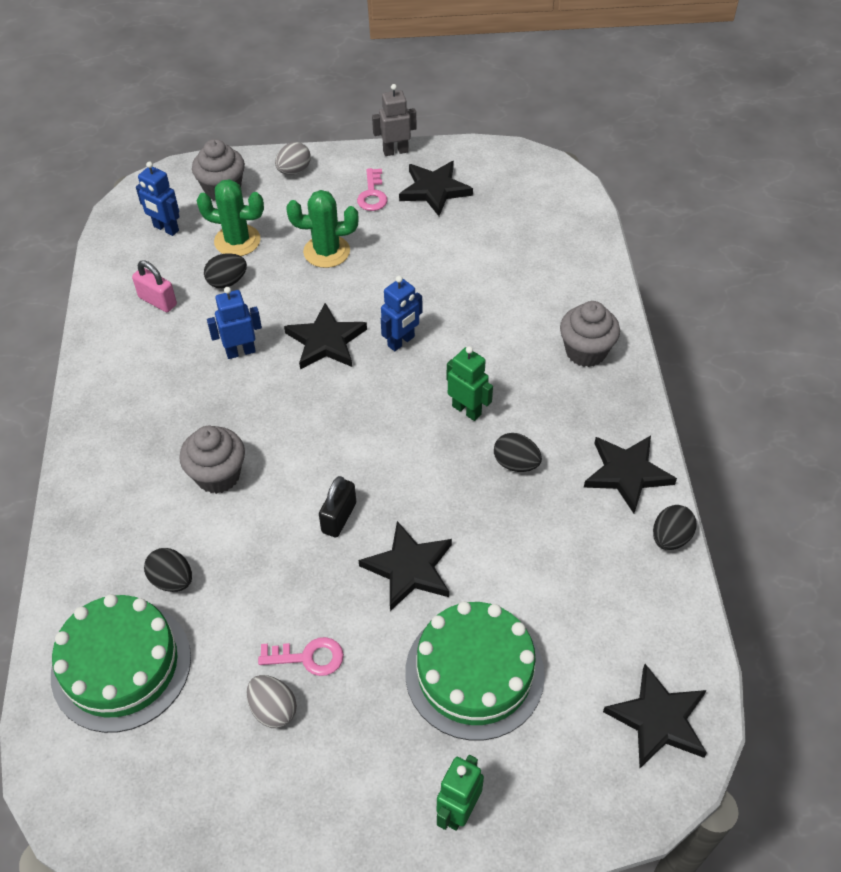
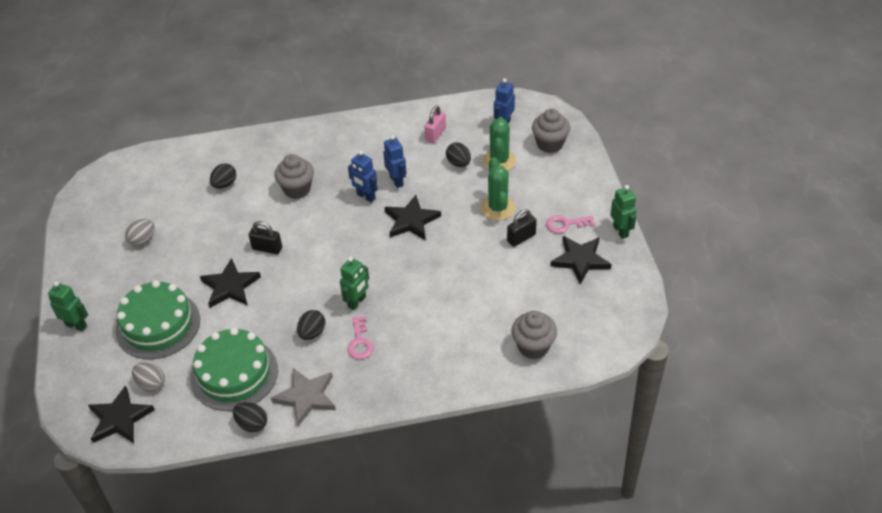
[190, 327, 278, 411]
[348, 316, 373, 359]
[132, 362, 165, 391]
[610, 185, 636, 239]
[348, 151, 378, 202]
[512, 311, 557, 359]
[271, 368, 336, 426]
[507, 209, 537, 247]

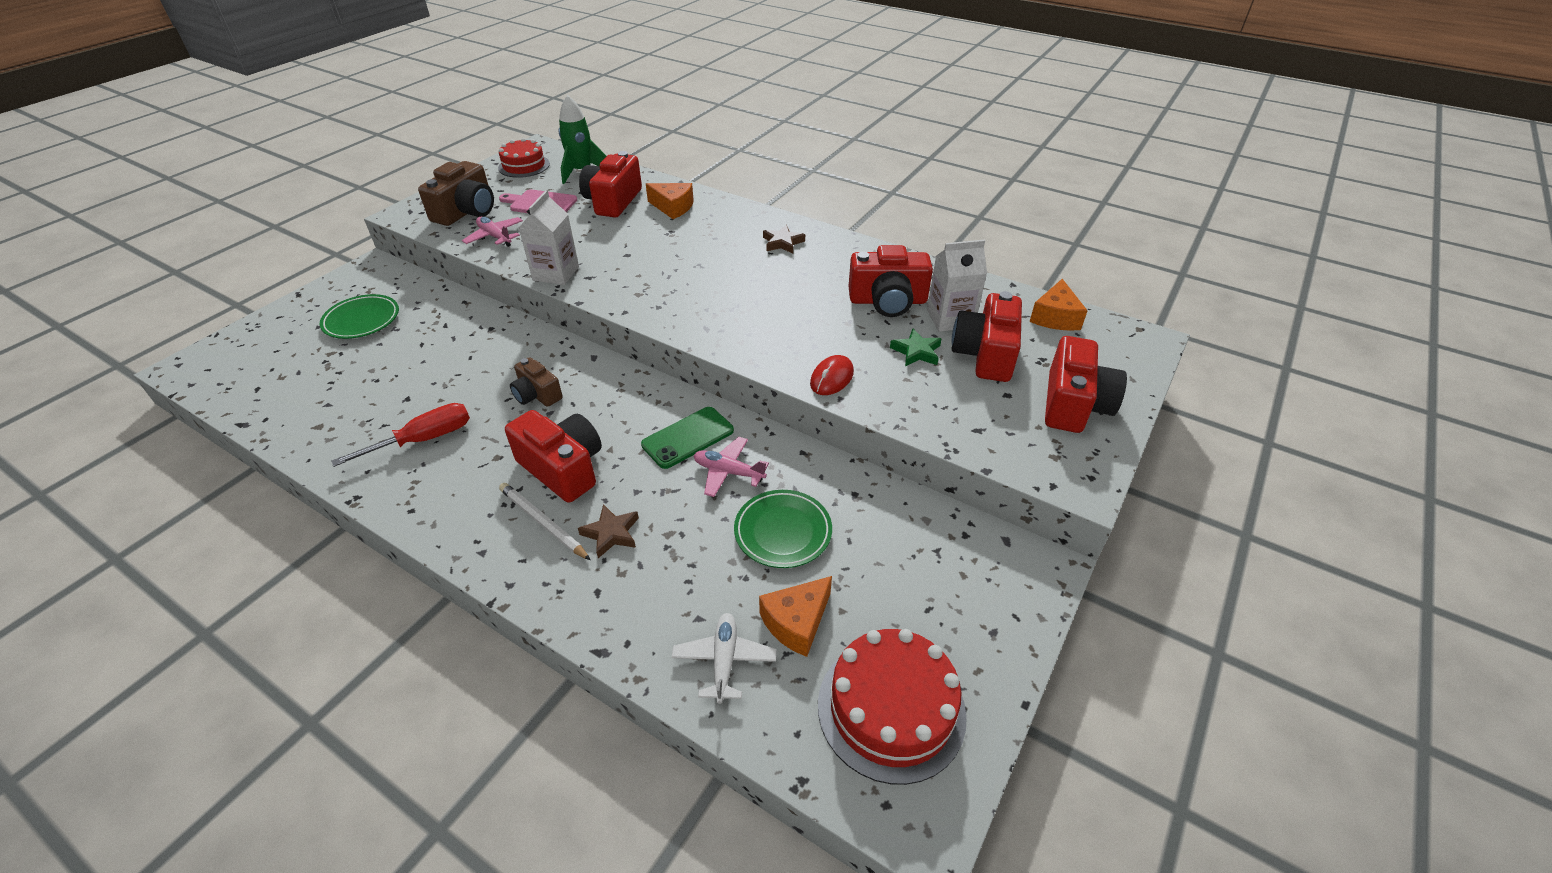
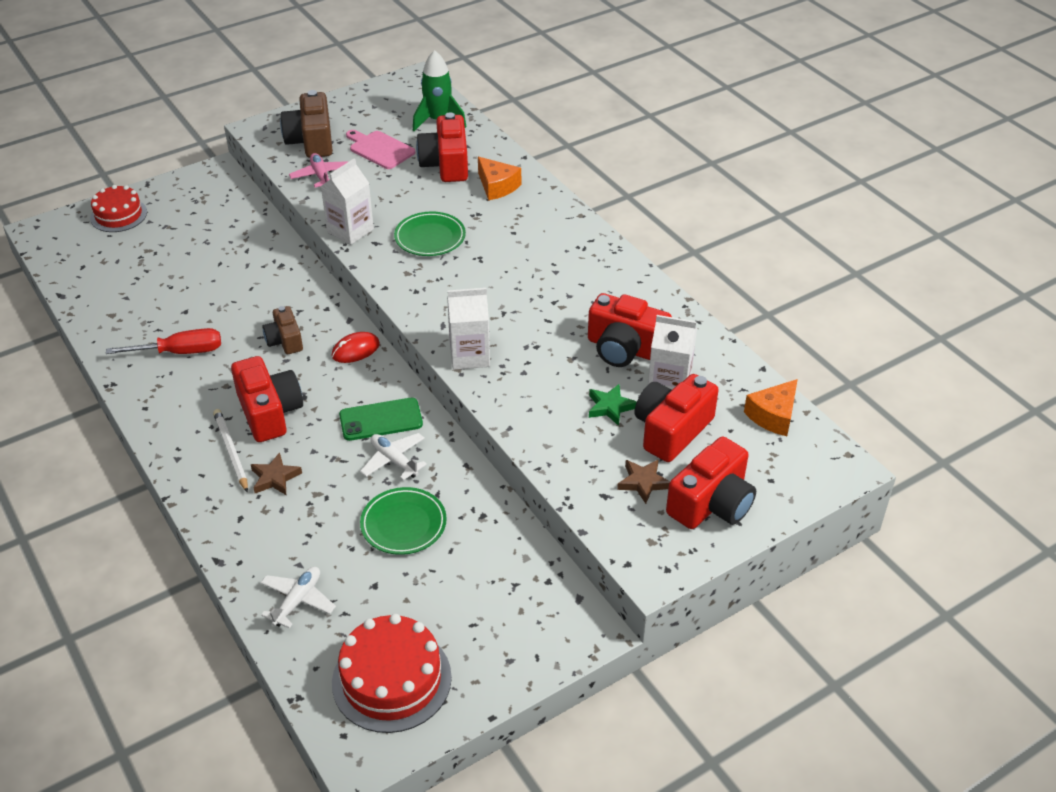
[394, 212, 466, 256]
[280, 90, 333, 158]
[90, 185, 147, 232]
[416, 112, 468, 182]
[360, 433, 427, 480]
[759, 576, 832, 657] (first image)
[617, 459, 670, 504]
[332, 332, 380, 363]
[447, 288, 490, 370]

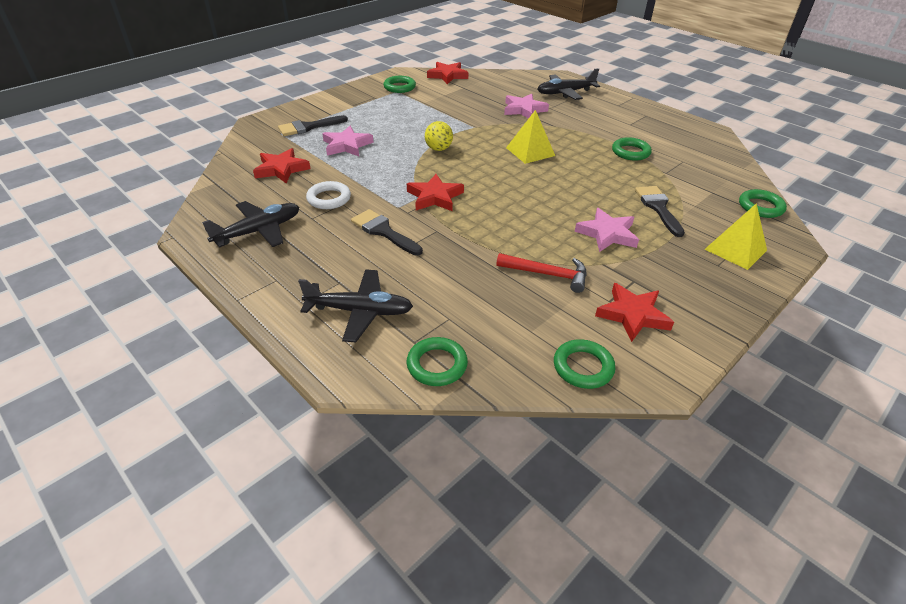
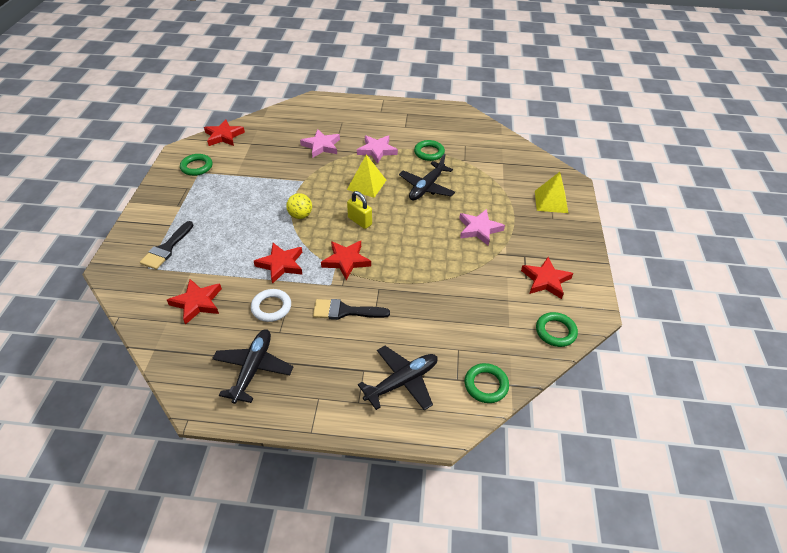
[357, 135, 398, 164]
[496, 253, 587, 293] (first image)
[399, 154, 455, 200]
[635, 186, 685, 237] (first image)
[739, 189, 787, 218] (first image)
[254, 243, 303, 284]
[347, 191, 372, 229]

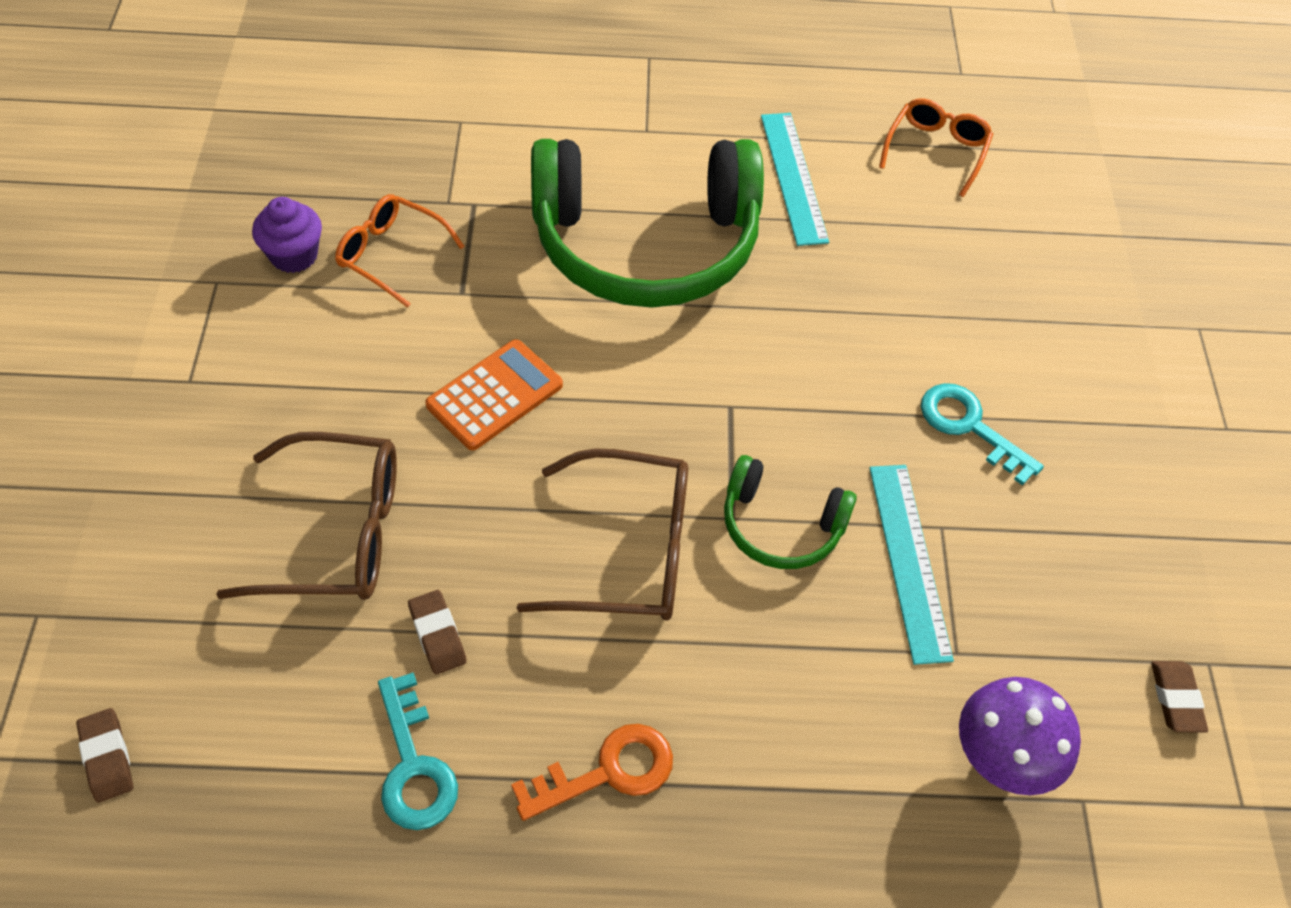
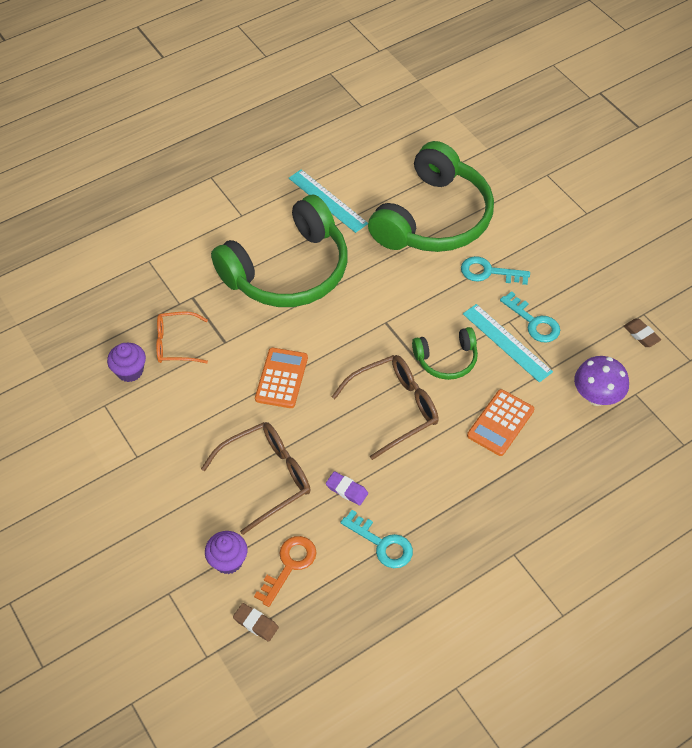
[326, 471, 368, 505]
[254, 536, 317, 607]
[879, 98, 993, 197] (first image)
[205, 531, 247, 574]
[368, 141, 494, 252]
[467, 389, 534, 456]
[500, 291, 560, 343]

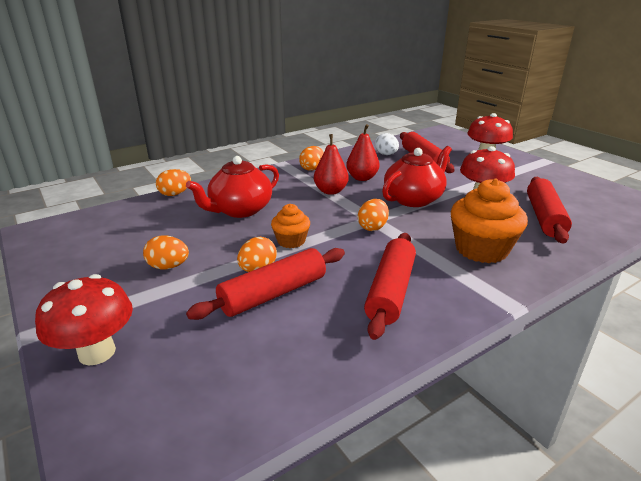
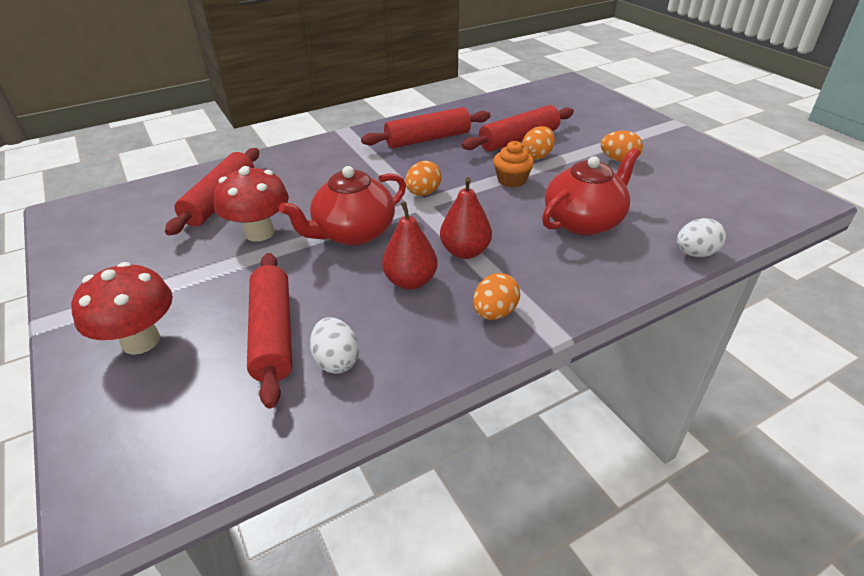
[35, 274, 133, 366] (first image)
[677, 218, 726, 257]
[361, 107, 491, 148]
[450, 178, 528, 263] (first image)

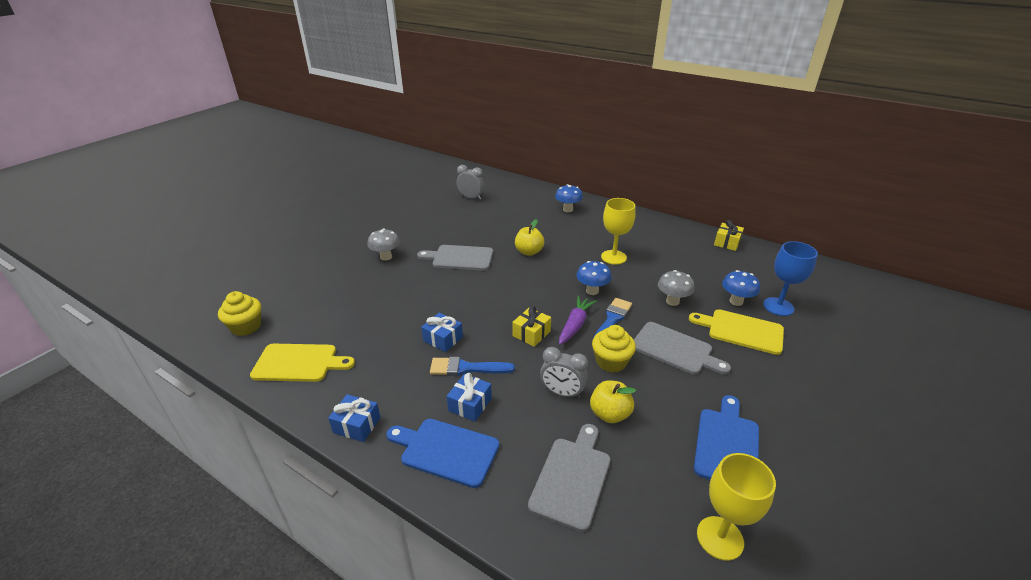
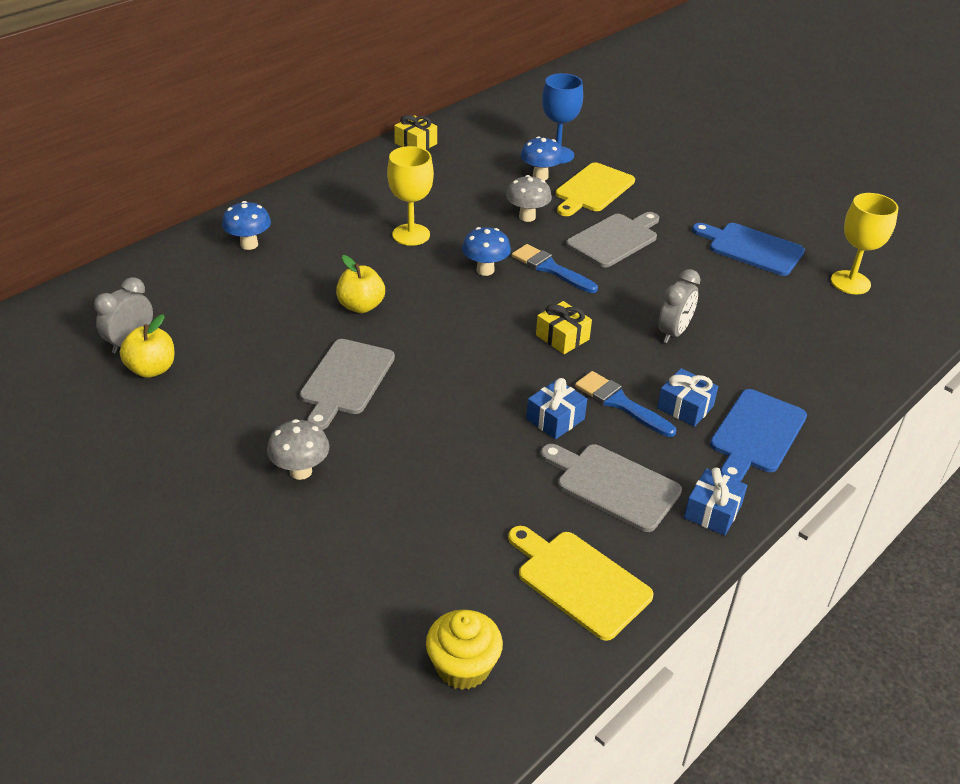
[508, 526, 653, 641]
[575, 371, 676, 437]
[541, 444, 682, 532]
[559, 296, 597, 345] (first image)
[120, 314, 175, 378]
[592, 325, 636, 373] (first image)

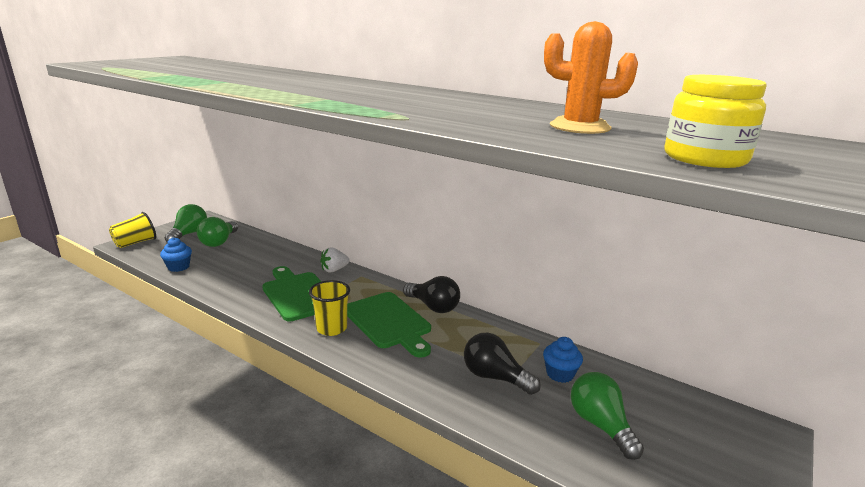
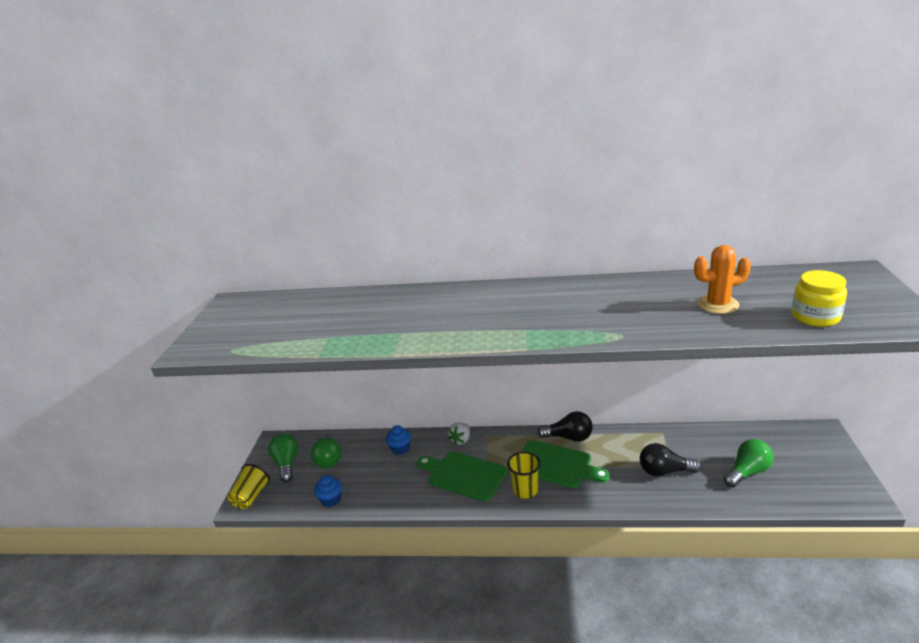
[386, 425, 411, 455]
[724, 439, 774, 488]

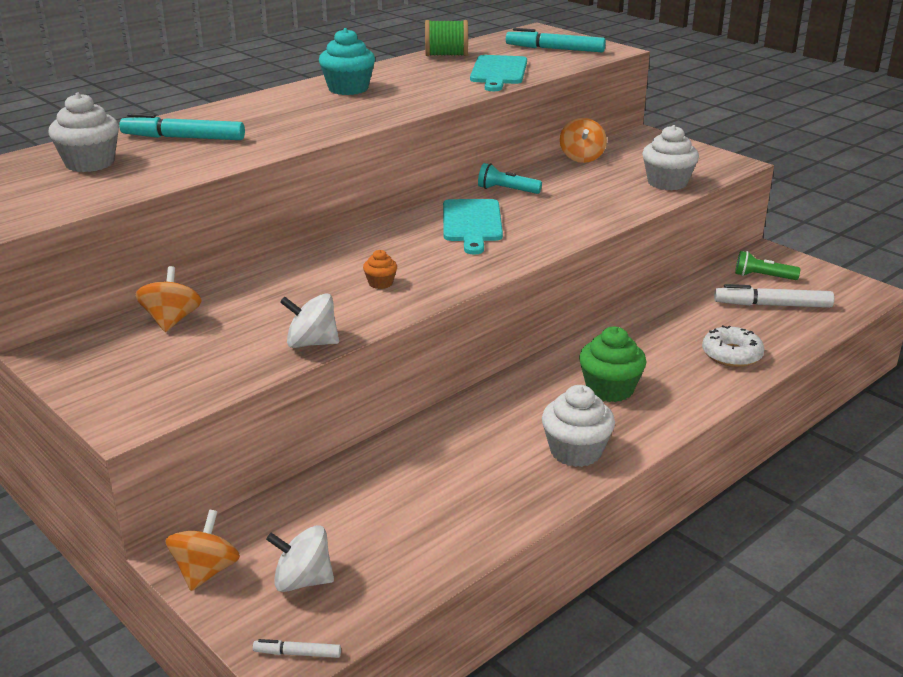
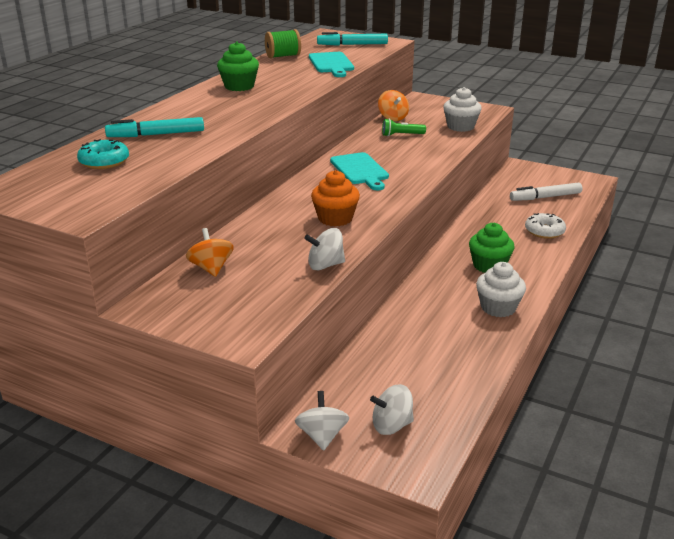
[77, 139, 129, 169]
[295, 391, 349, 450]
[253, 639, 341, 658] (first image)
[217, 42, 259, 91]
[311, 170, 360, 226]
[478, 163, 542, 194] (first image)
[382, 118, 426, 136]

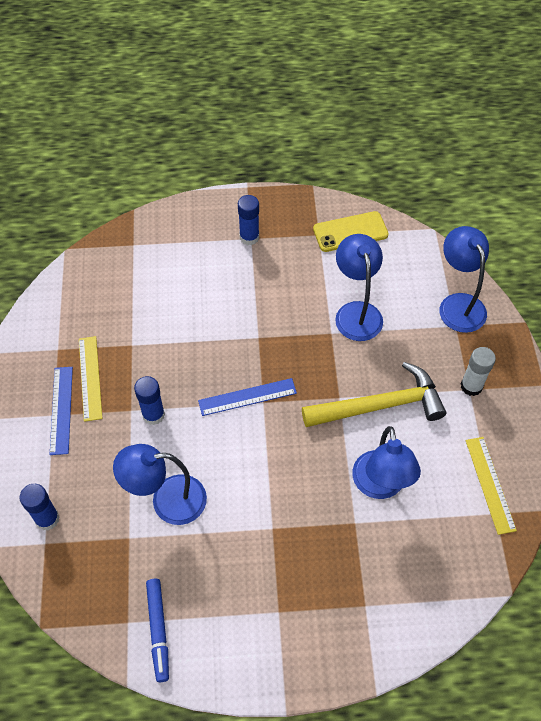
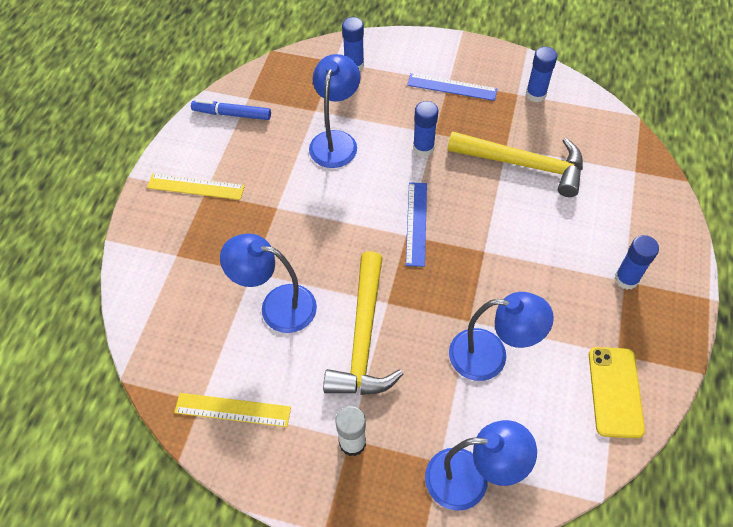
[147, 174, 245, 200]
[447, 131, 583, 197]
[526, 47, 557, 102]

